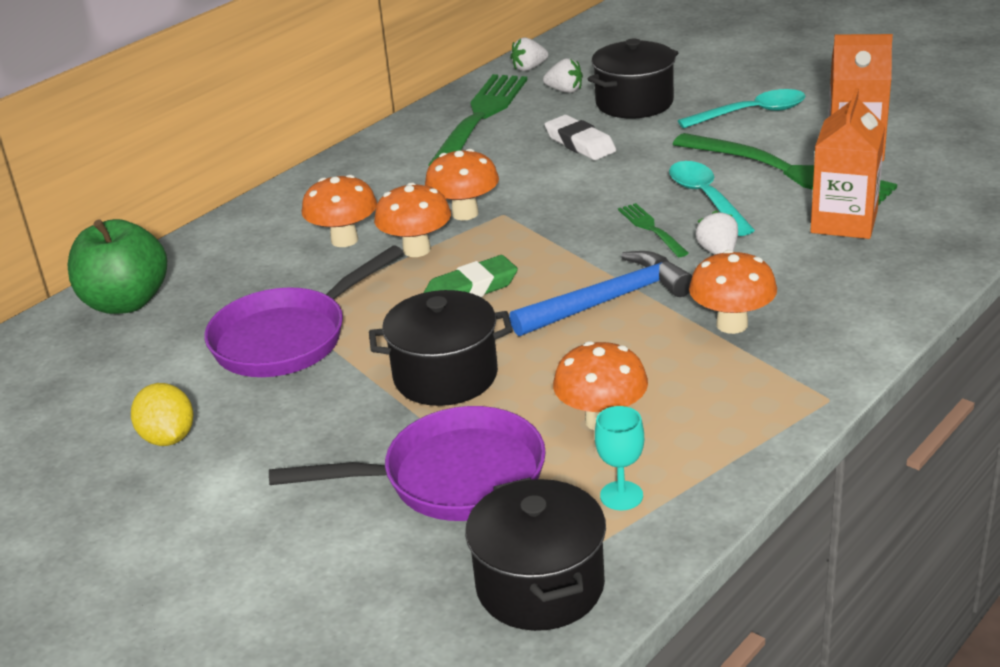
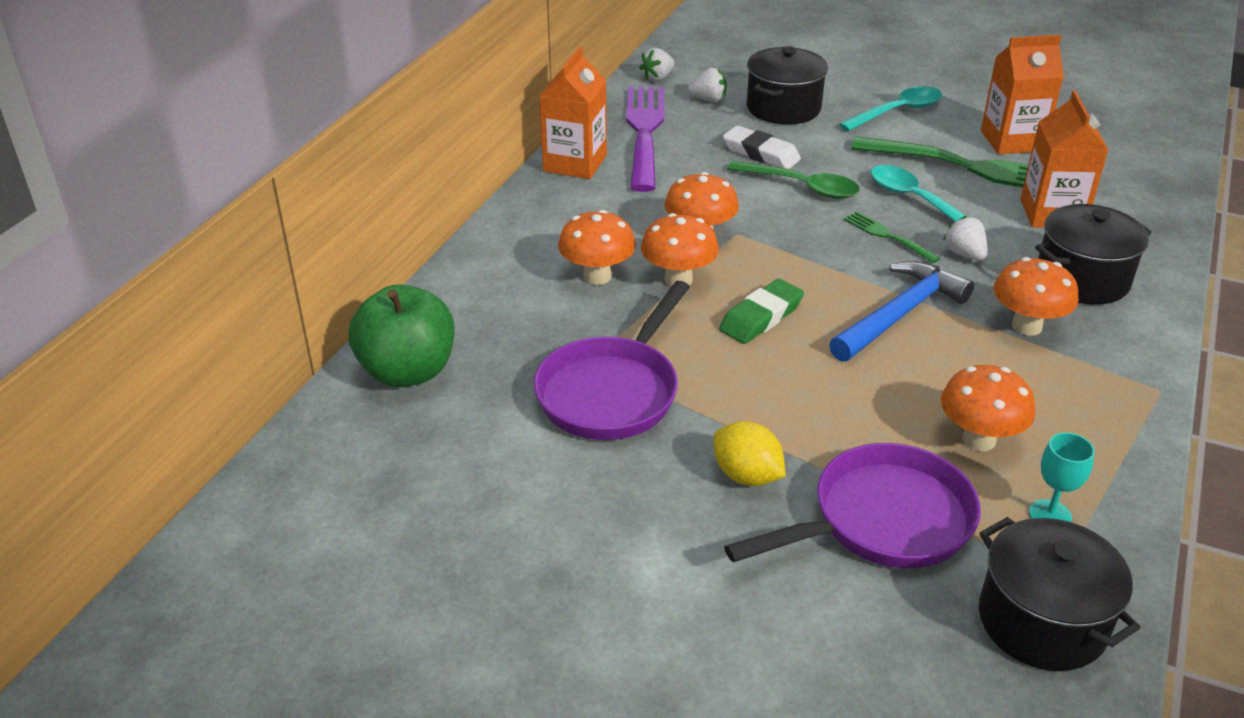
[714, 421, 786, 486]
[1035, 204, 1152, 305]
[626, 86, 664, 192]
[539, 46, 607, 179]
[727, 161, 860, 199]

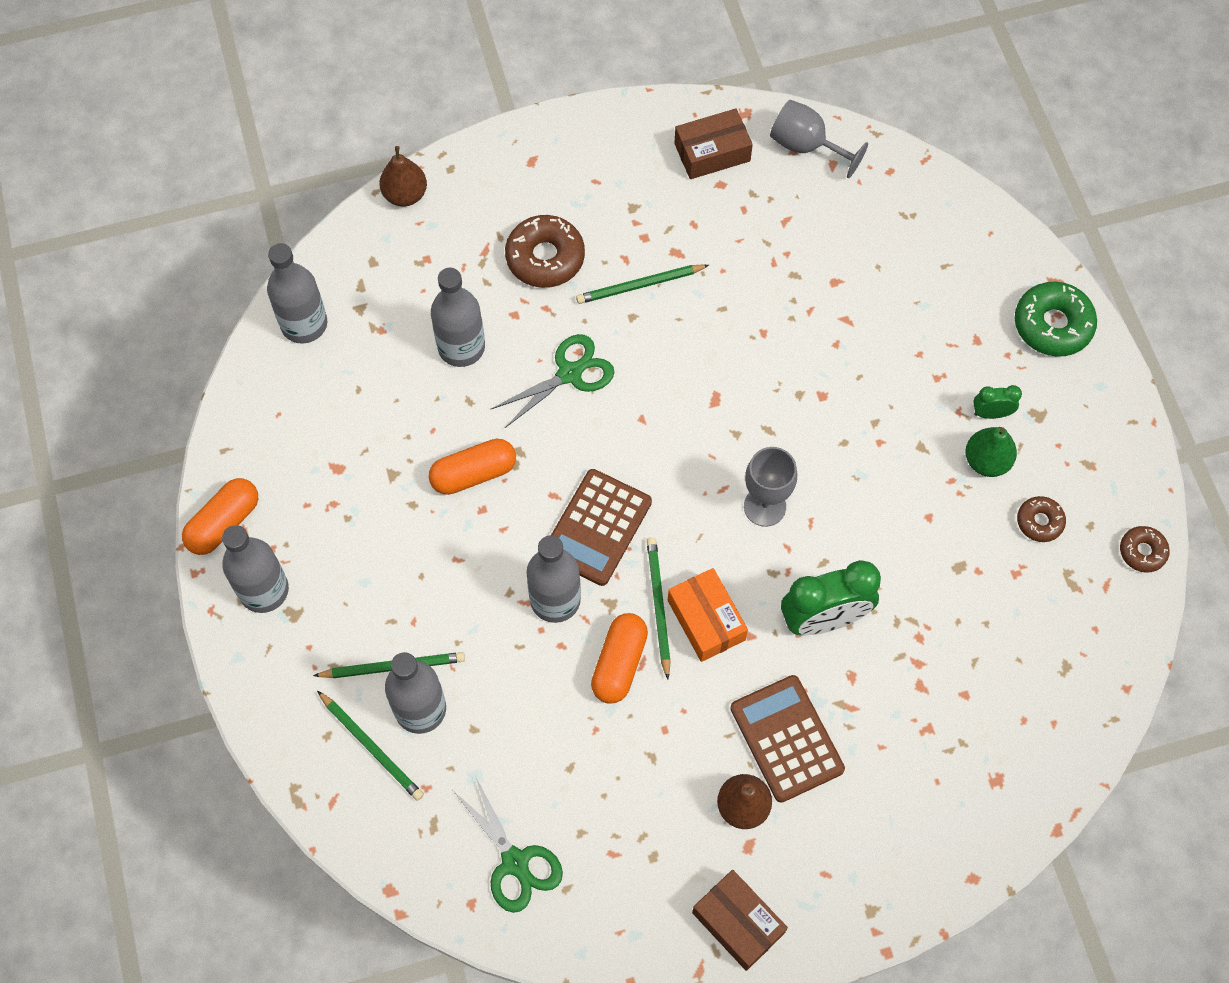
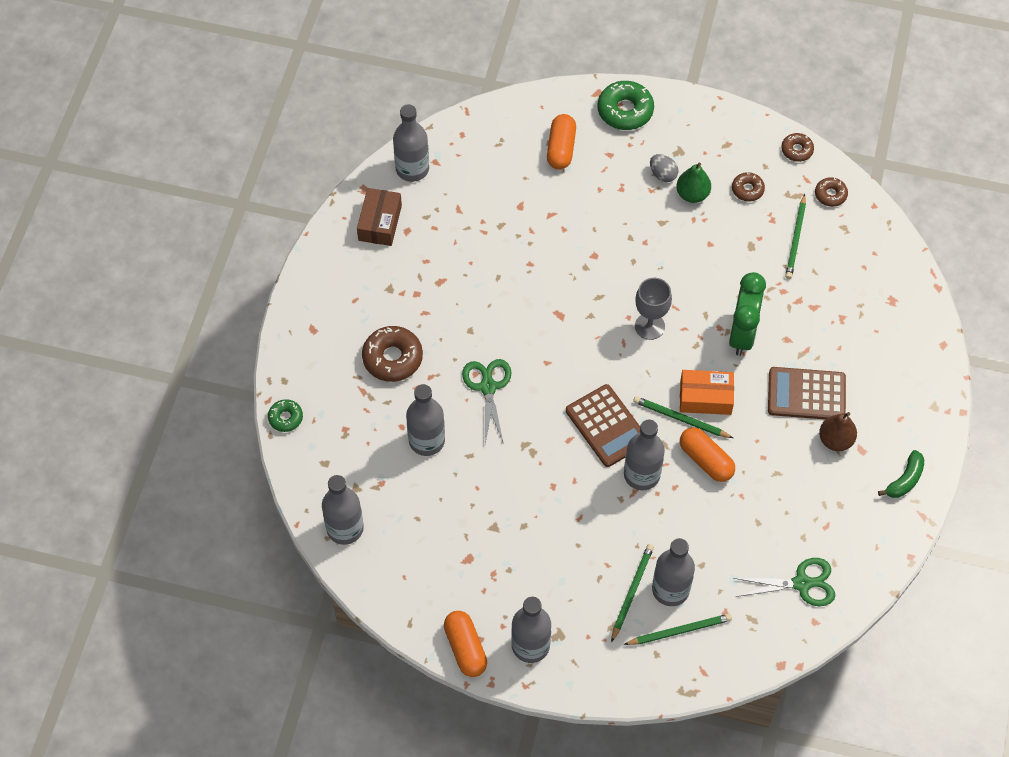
[268, 399, 303, 432]
[547, 114, 576, 170]
[785, 194, 806, 279]
[878, 450, 924, 498]
[393, 104, 429, 182]
[650, 154, 678, 182]
[815, 177, 848, 207]

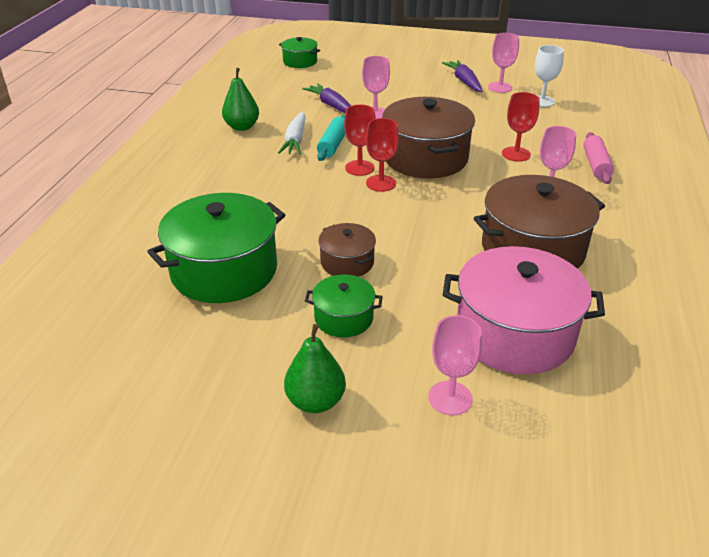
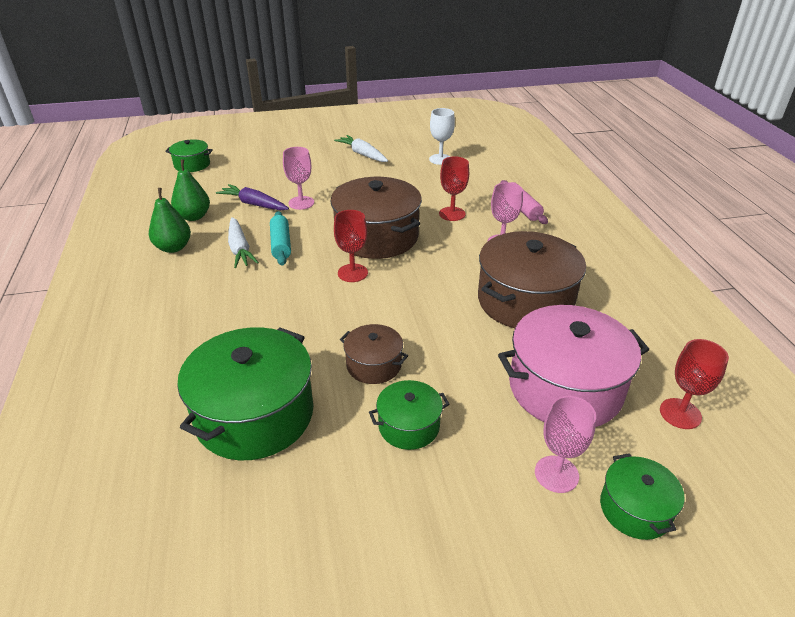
[171, 159, 210, 221]
[660, 339, 729, 429]
[334, 135, 388, 162]
[488, 33, 519, 93] (first image)
[600, 453, 685, 540]

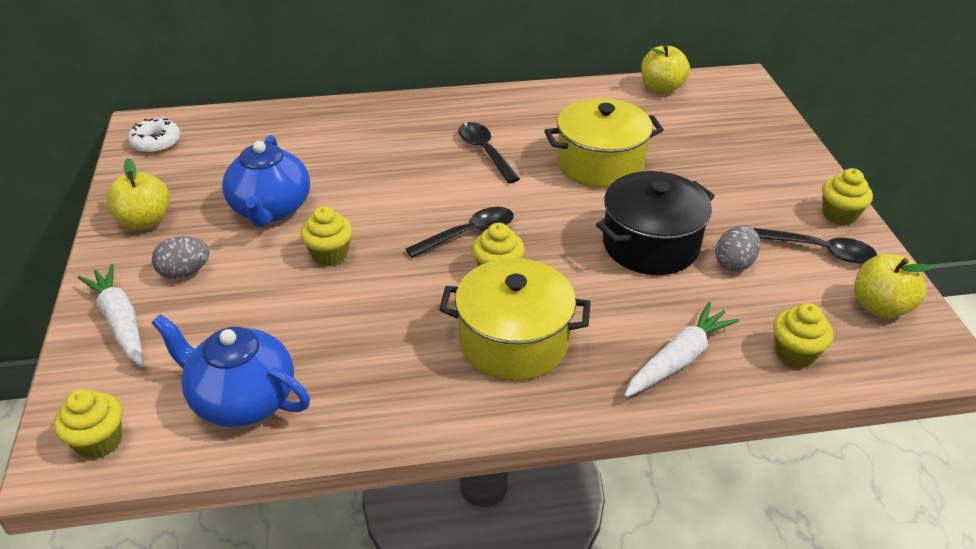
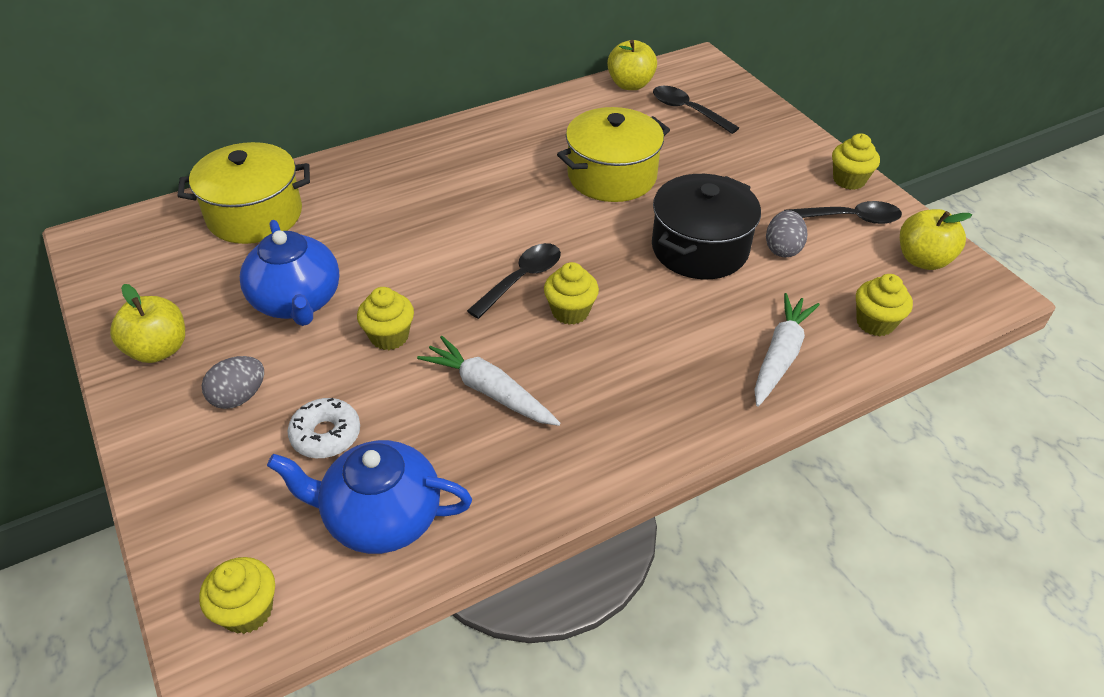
[417, 336, 560, 426]
[288, 398, 360, 458]
[177, 142, 310, 244]
[653, 86, 739, 134]

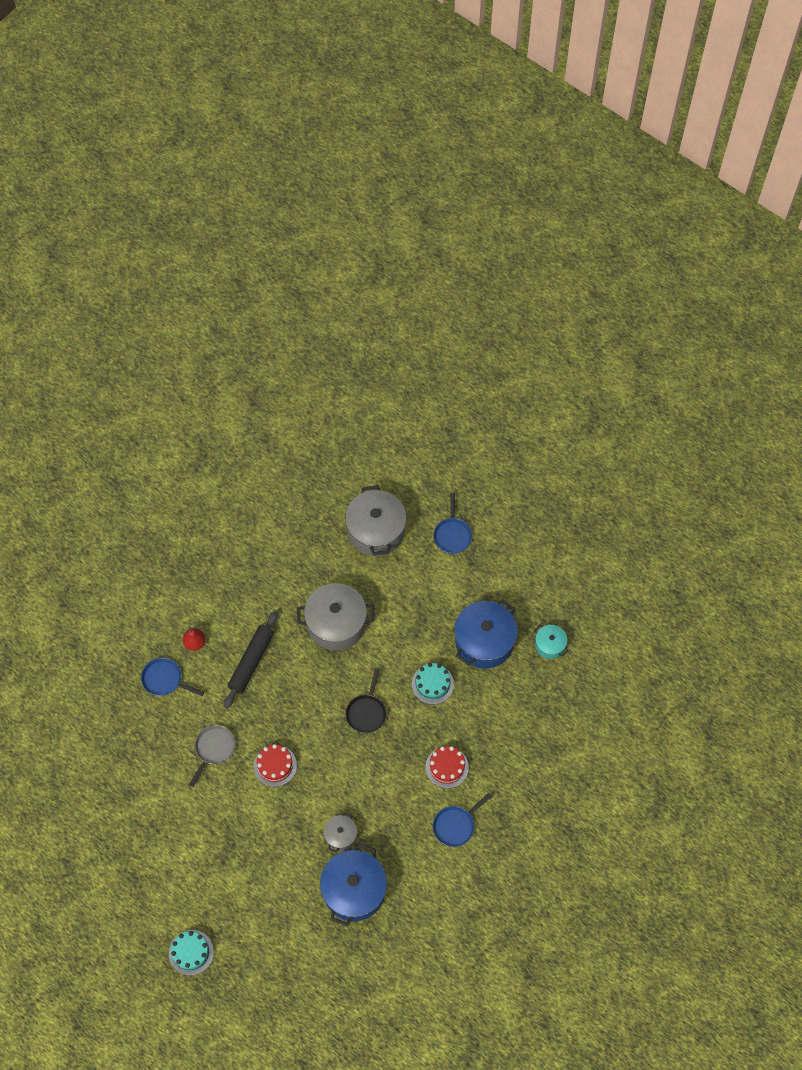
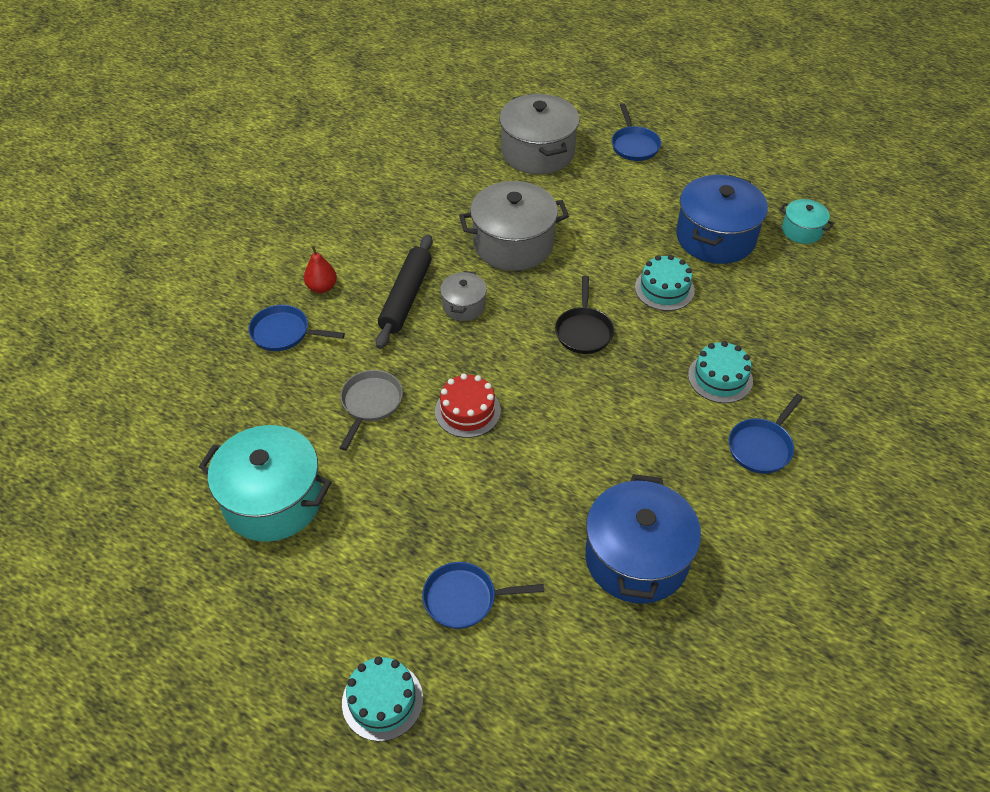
[440, 271, 487, 321]
[688, 341, 753, 403]
[199, 425, 332, 542]
[422, 562, 544, 629]

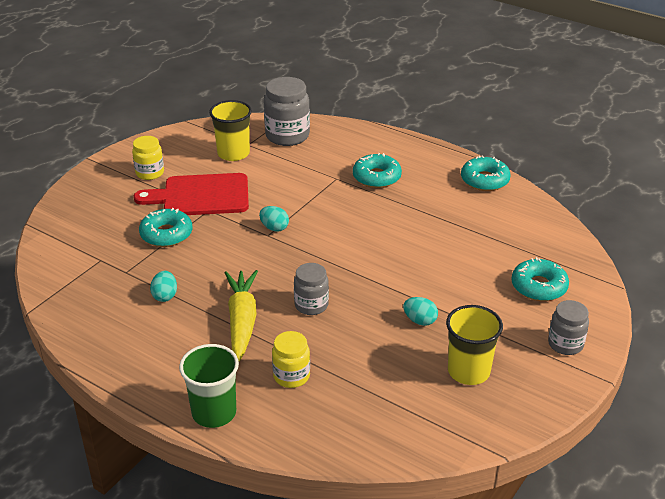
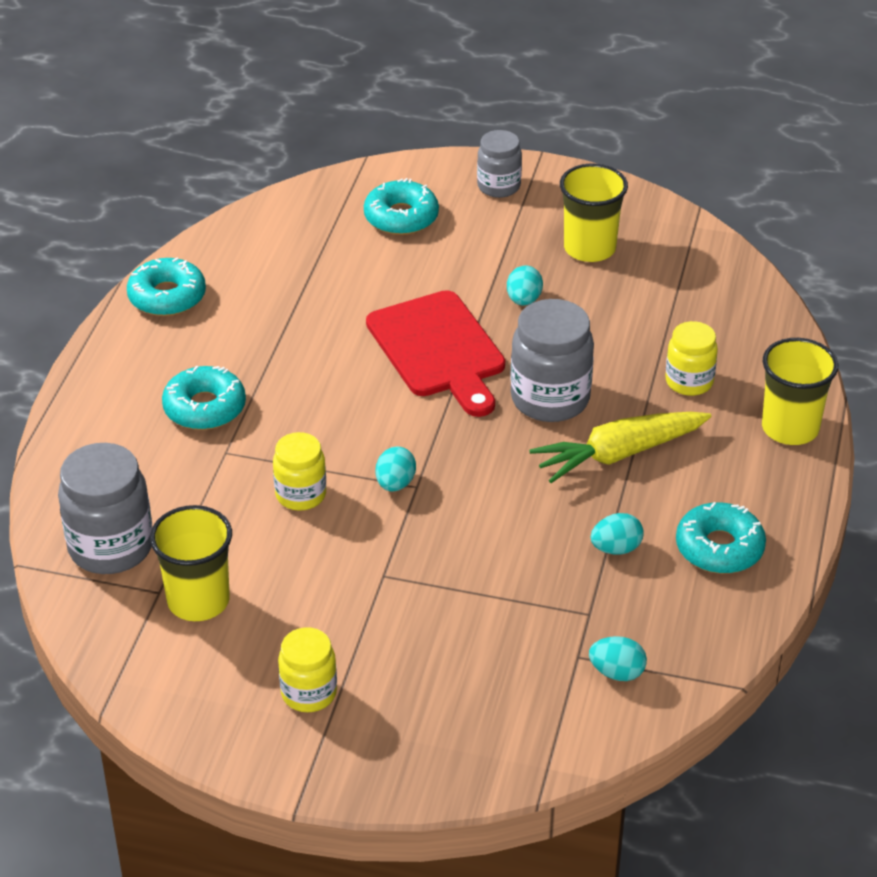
[366, 290, 505, 417]
[676, 502, 766, 574]
[762, 338, 838, 445]
[510, 299, 594, 422]
[273, 432, 326, 510]
[589, 636, 647, 681]

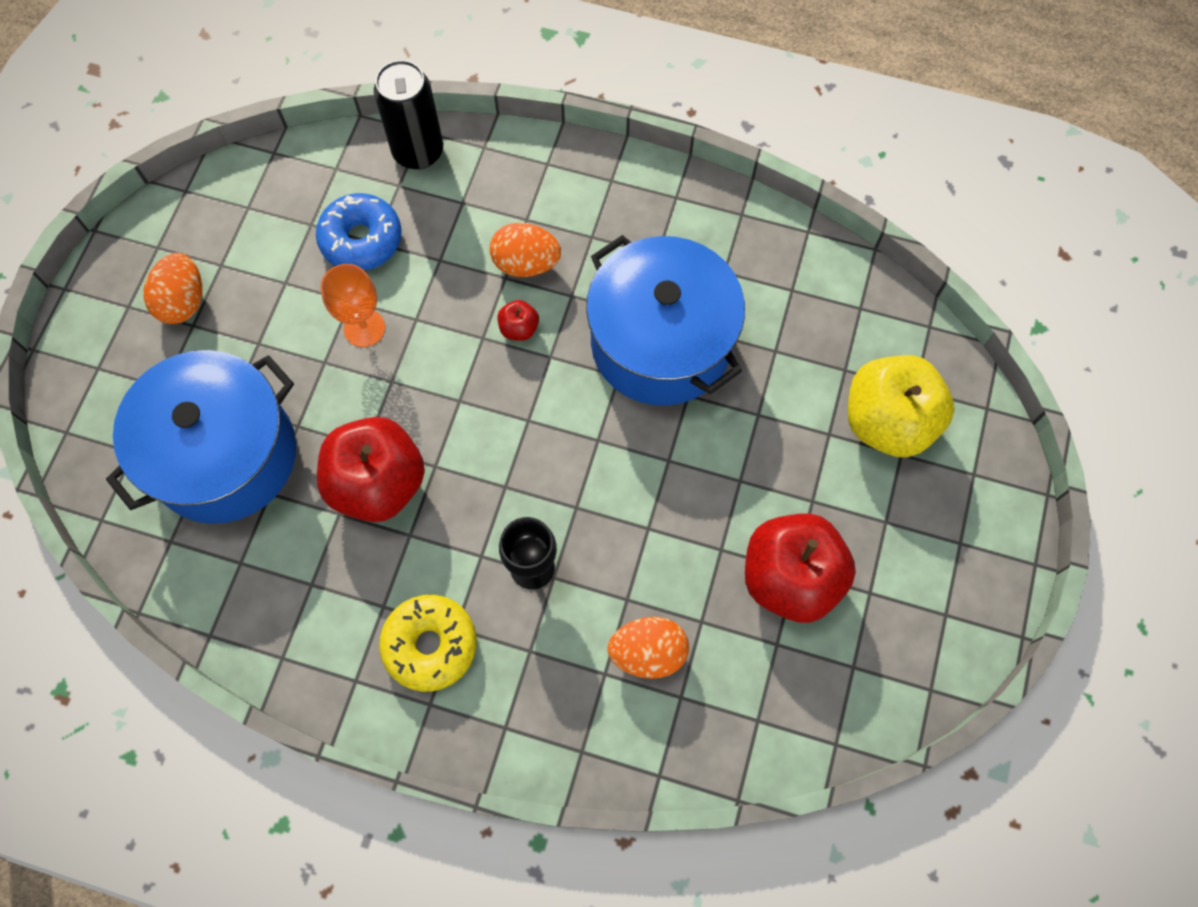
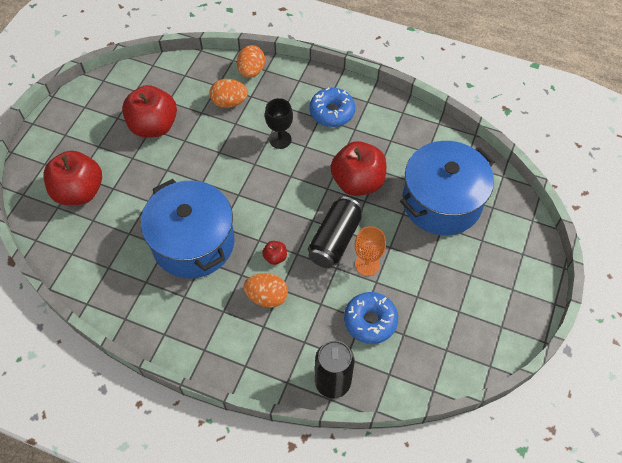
[237, 45, 265, 78]
[309, 88, 355, 127]
[43, 151, 102, 205]
[308, 196, 363, 268]

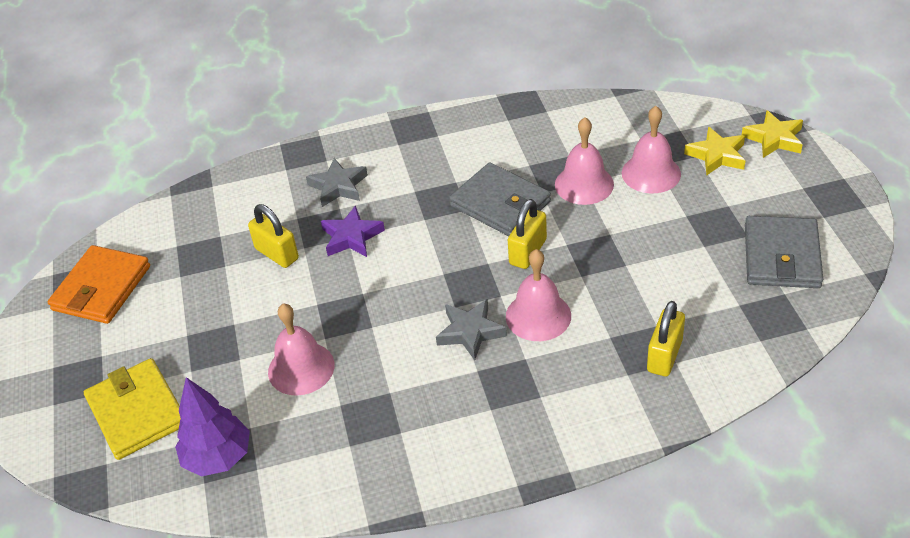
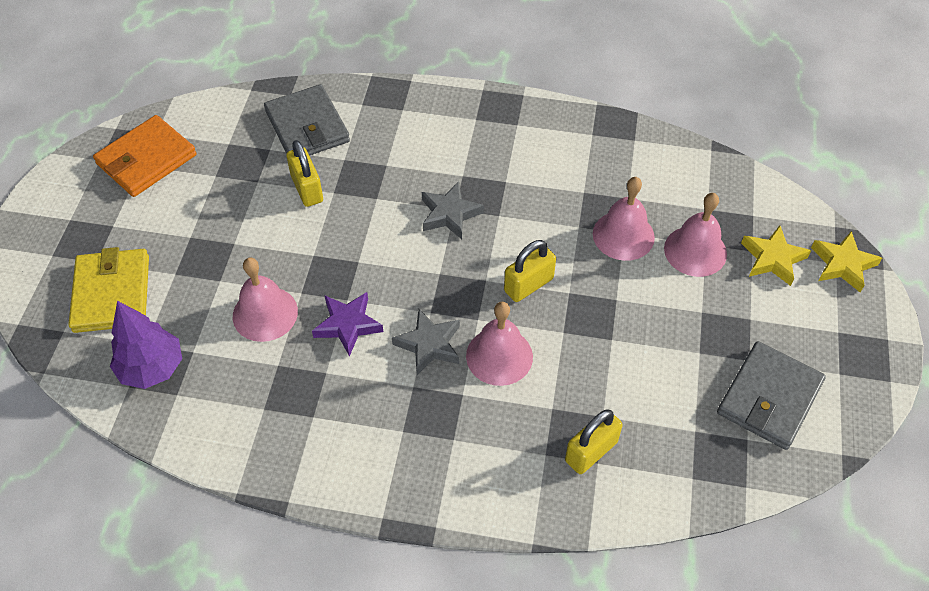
[422, 182, 484, 239]
[312, 292, 383, 357]
[264, 84, 350, 156]

